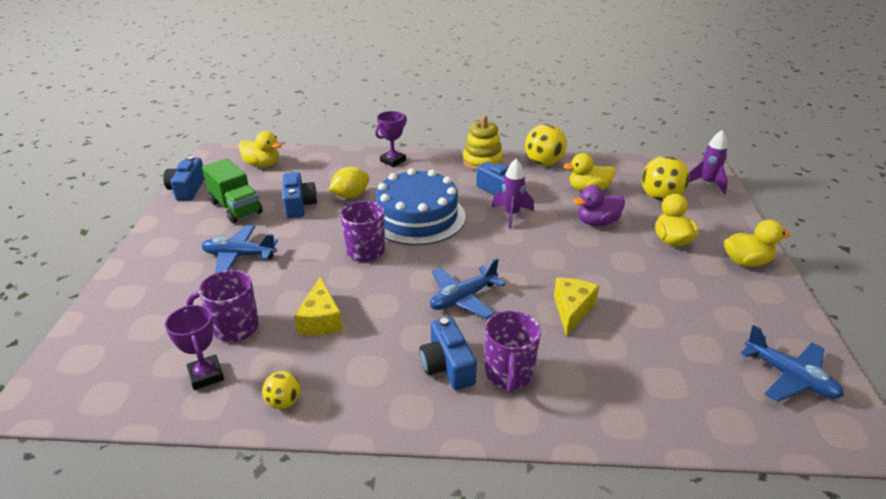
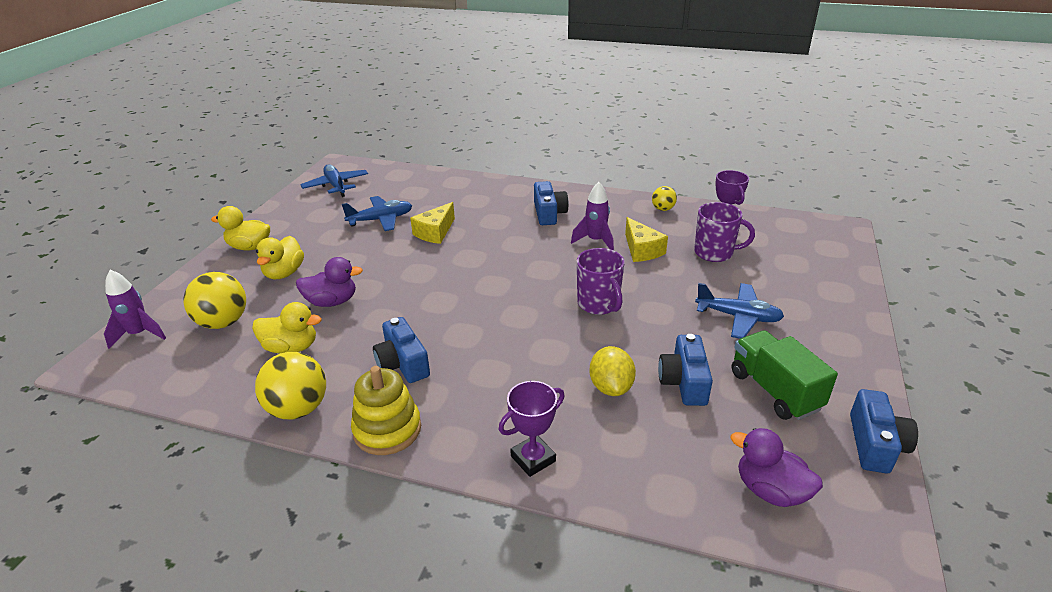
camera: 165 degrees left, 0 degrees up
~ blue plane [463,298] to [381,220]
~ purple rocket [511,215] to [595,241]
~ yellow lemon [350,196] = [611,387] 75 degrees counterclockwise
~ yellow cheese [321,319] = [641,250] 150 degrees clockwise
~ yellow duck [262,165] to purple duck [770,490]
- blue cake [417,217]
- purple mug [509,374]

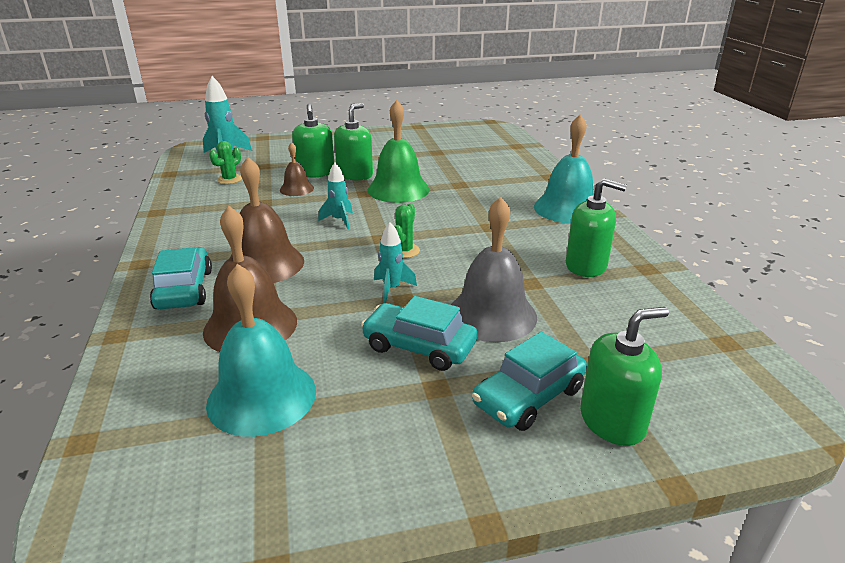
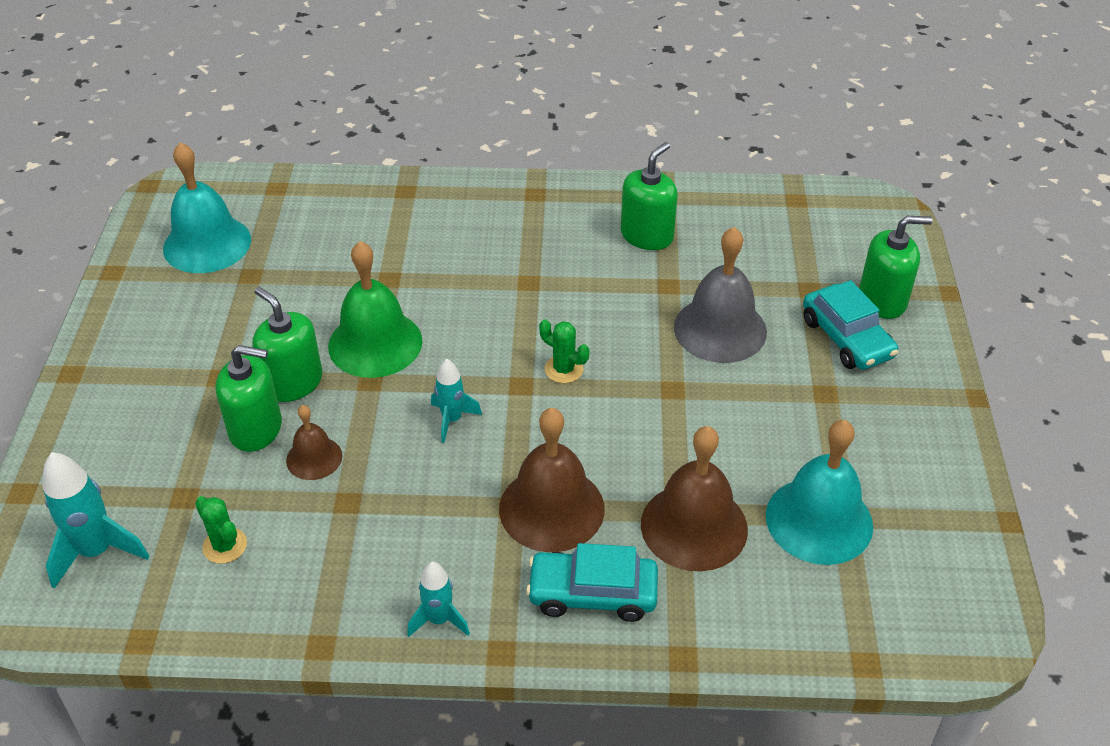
camera: 75 degrees left, 15 degrees up
~ turquoise bell [567,208] to [207,244]
~ turquoise rocket [392,289] to [439,620]
~ green soap dispenser [612,421] = [882,300] 90 degrees clockwise
- turquoise car [419,346]

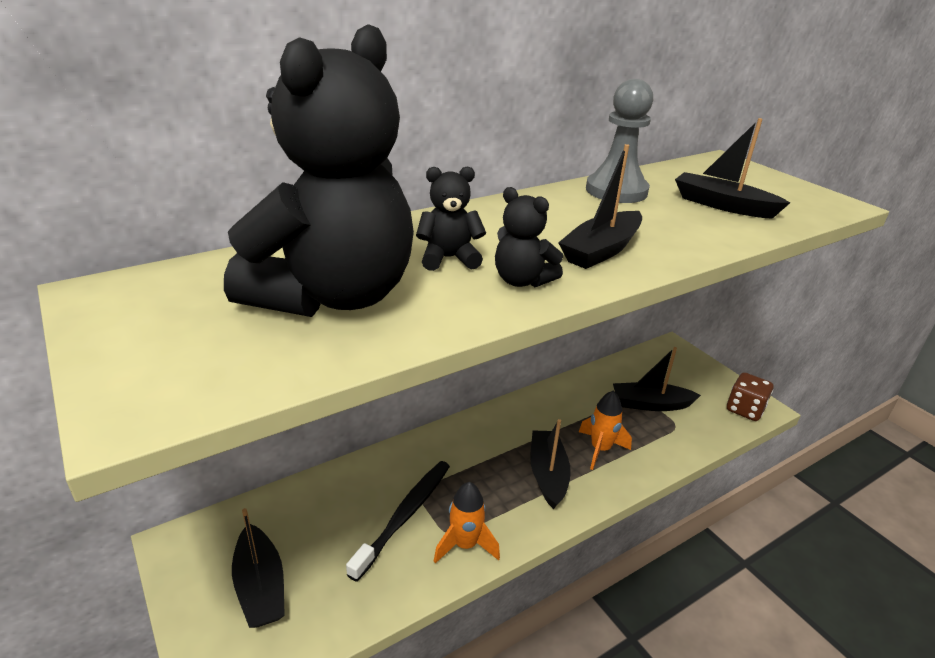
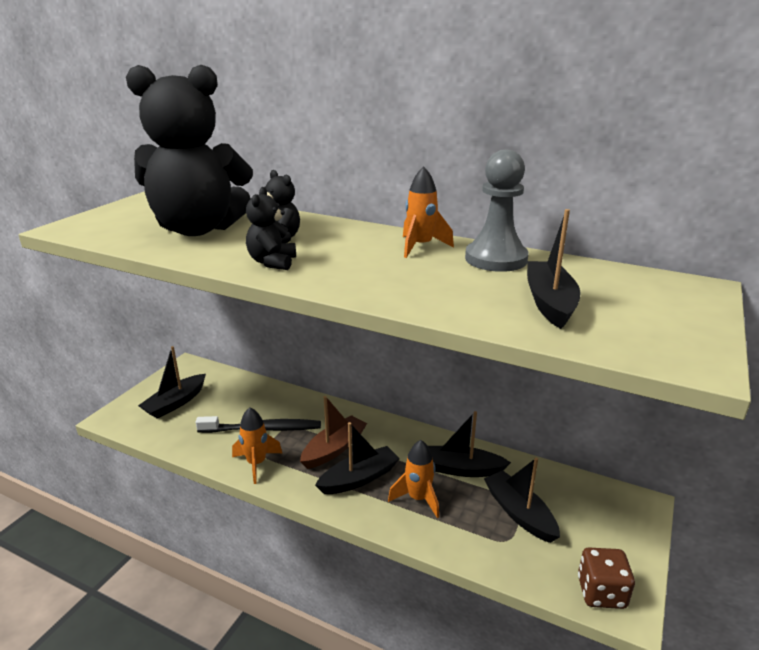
camera: 60 degrees right, 5 degrees down
+ brown boat [334,449]
+ orange rocket [420,247]
~ black boat [601,250] to [460,469]

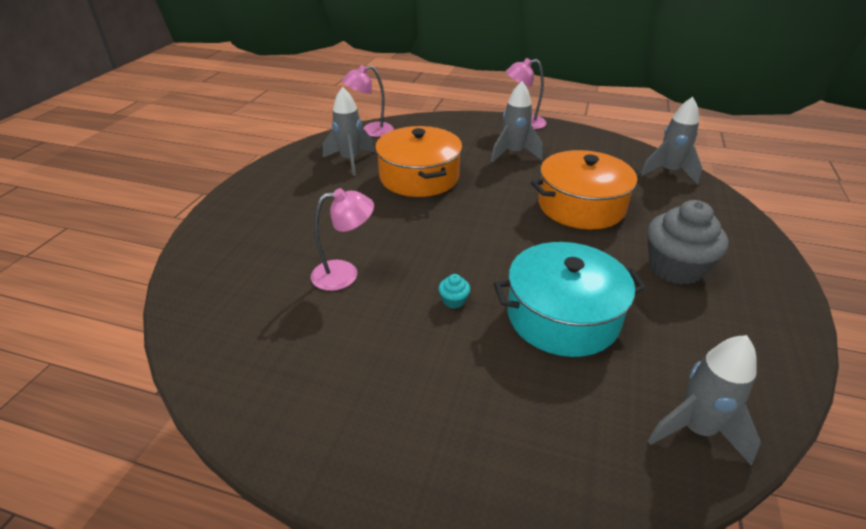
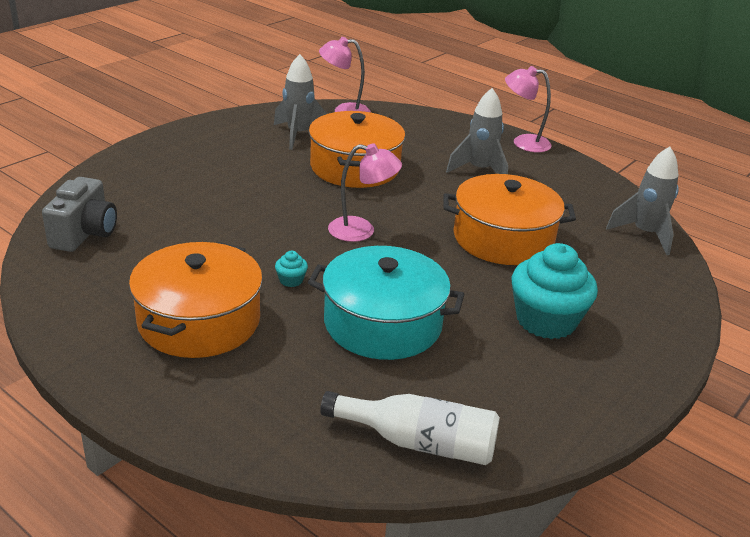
camera: 20 degrees right, 5 degrees down
+ grey camera [85,234]
+ orange pot [199,321]
~ grey rocket [696,429] to white bottle [419,442]
~ pink lamp [345,274] to [361,231]
~ grey cupcake [675,268] to turquoise cupcake [546,320]

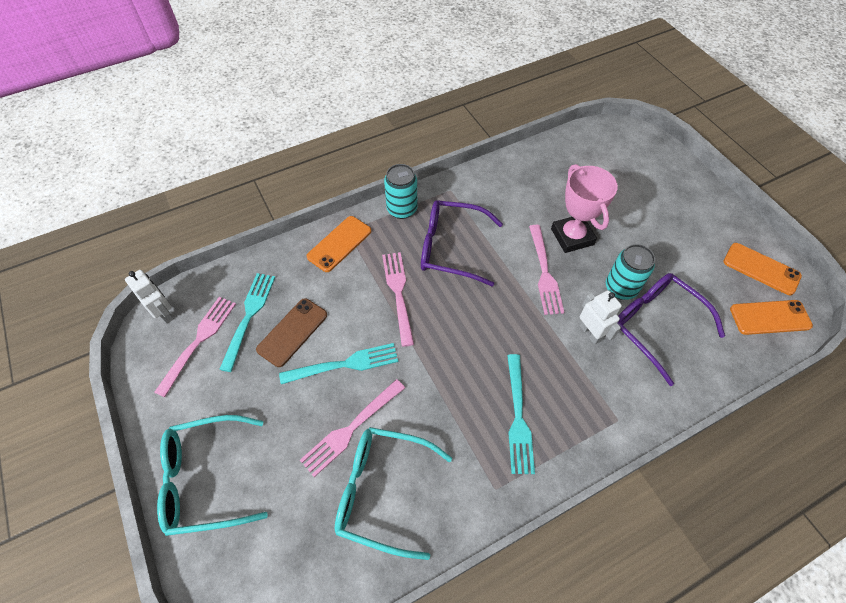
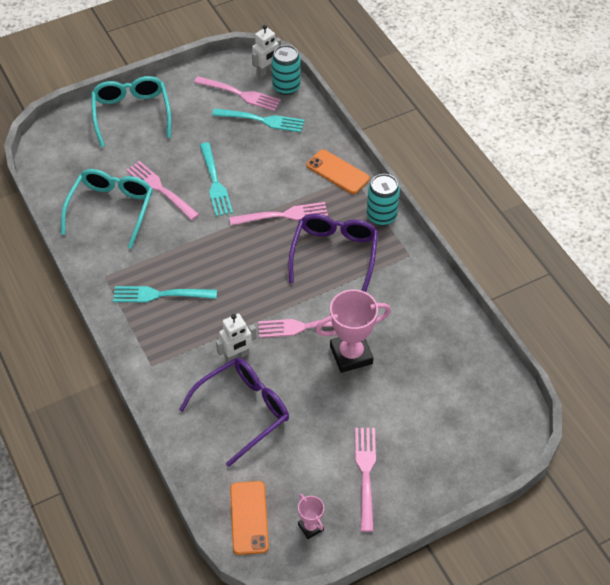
camera: 90 degrees right, 5 degrees down
~ turquoise can [620,288] to [286,87]
~ orange phone [761,269] to pink trophy [310,527]
+ pink fork [365,473]
- brown phone [292,332]

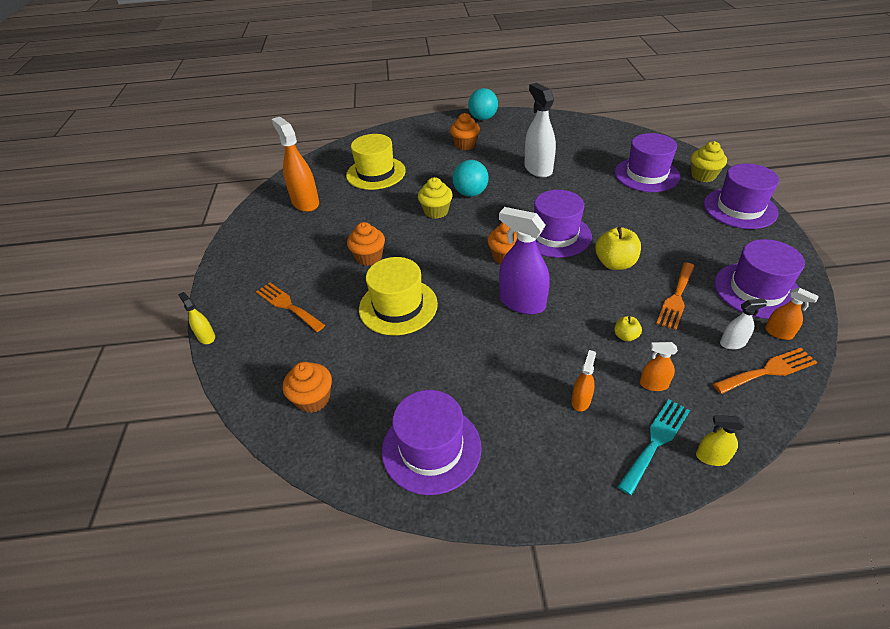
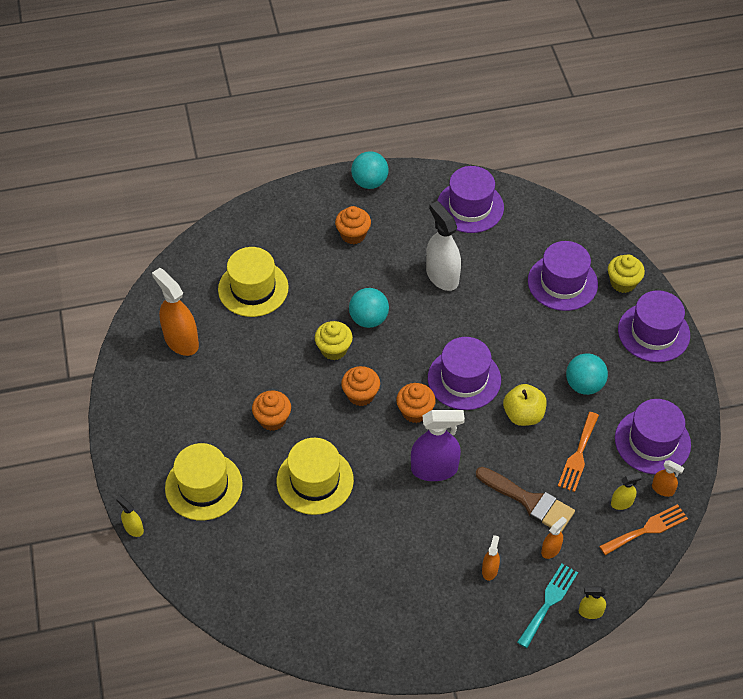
camera: 10 degrees left, 10 degrees up
~ orange fork [288,305] to yellow hat [203,486]
~ orange cupcake [313,399] to [360,395]
~ purple spray bottle [522,302] = [434,469] 150 degrees clockwise
~ purple hat [431,448] to [470,207]
~ yellow apple [625,336] to brown brush [529,501]
~ orange spray bottle [653,384] = [551,550] 135 degrees clockwise
+ turquoise ball [584,385]
~ white spray bottle [732,343] to yellow spray bottle [622,503]

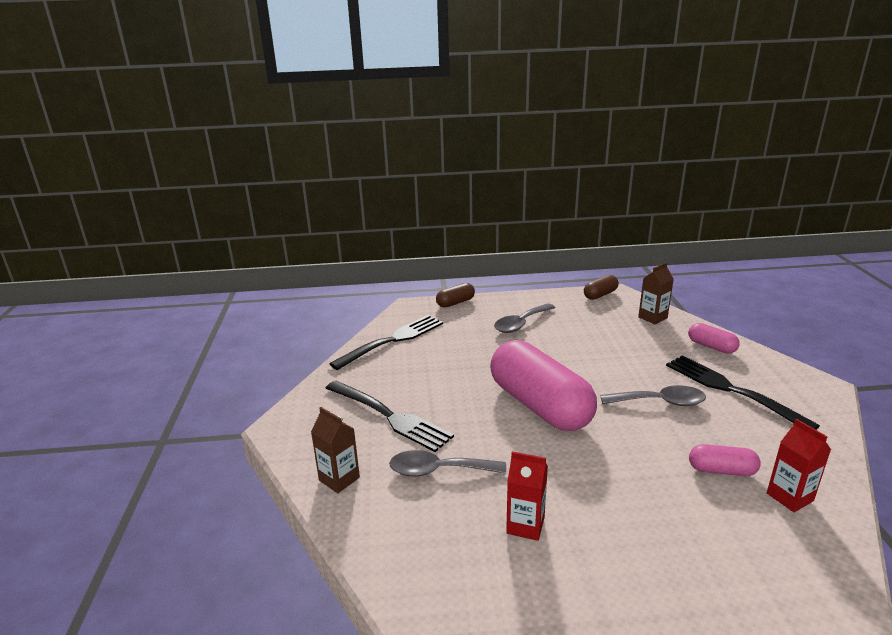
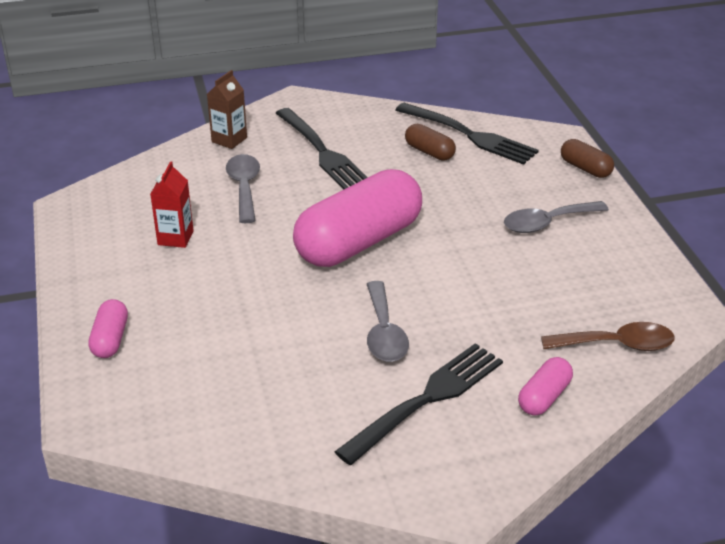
camera: 80 degrees right, 10 degrees up
~ pink capsule [721,470] to [110,339]
~ black fork [389,416] = [322,152] 60 degrees counterclockwise
~ brown capsule [600,295] to [429,152]
~ grey spoon [521,324] = [547,223] 60 degrees counterclockwise
~ brown carton [652,317] to brown spoon [617,345]
- red carton [789,497]

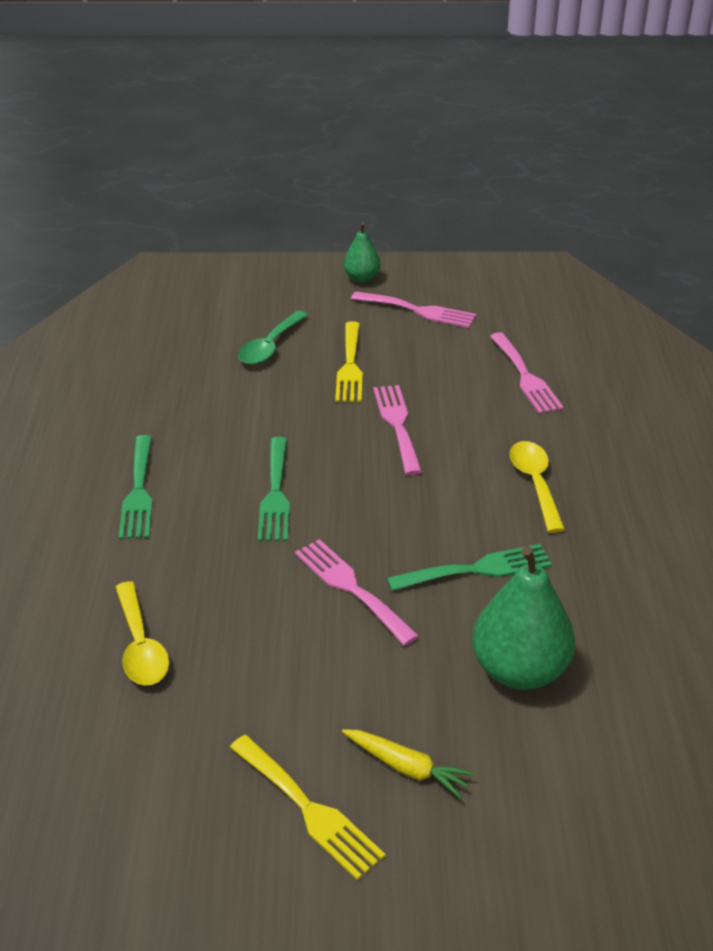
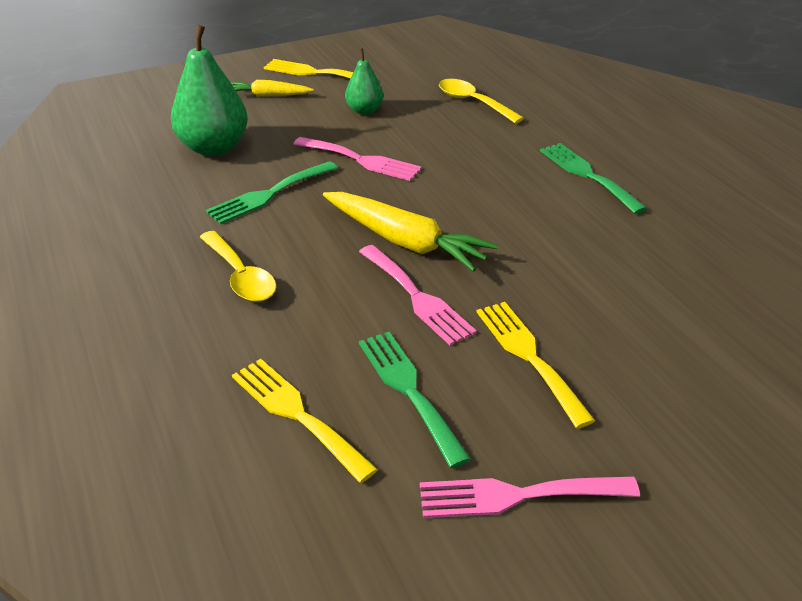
camera: 155 degrees right, 0 degrees up
~ pink fork [525,377] to yellow fork [296,414]
+ yellow carrot [405,241]
~ green pear [362,278] to [364,110]
~ green fork [275,494] to [409,390]
- green spoon [270,346]

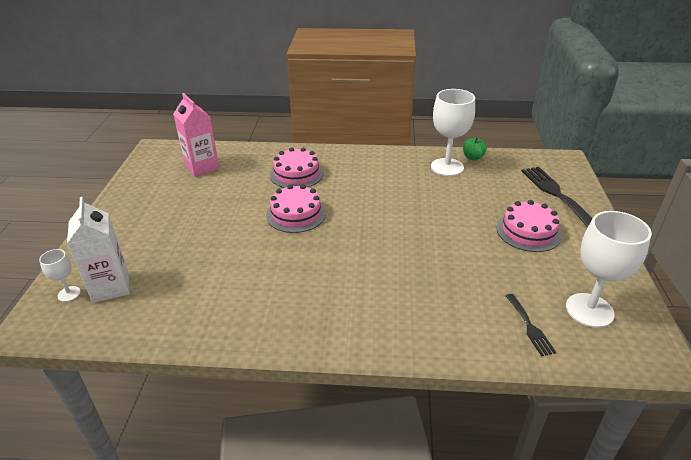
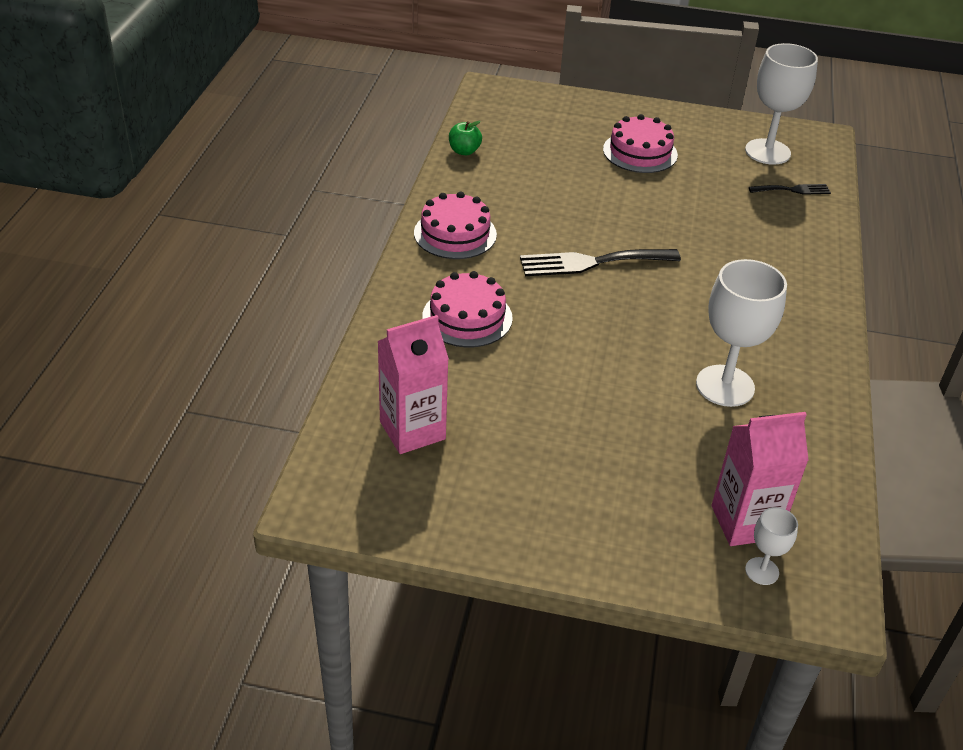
camera: 85 degrees left, 5 degrees up
~ pink cake [296,214] to [455,234]
~ black fork [555,193] to [592,262]
~ white goblet [447,167] to [725,386]
~ white carton [111,287] to pink carton [745,522]

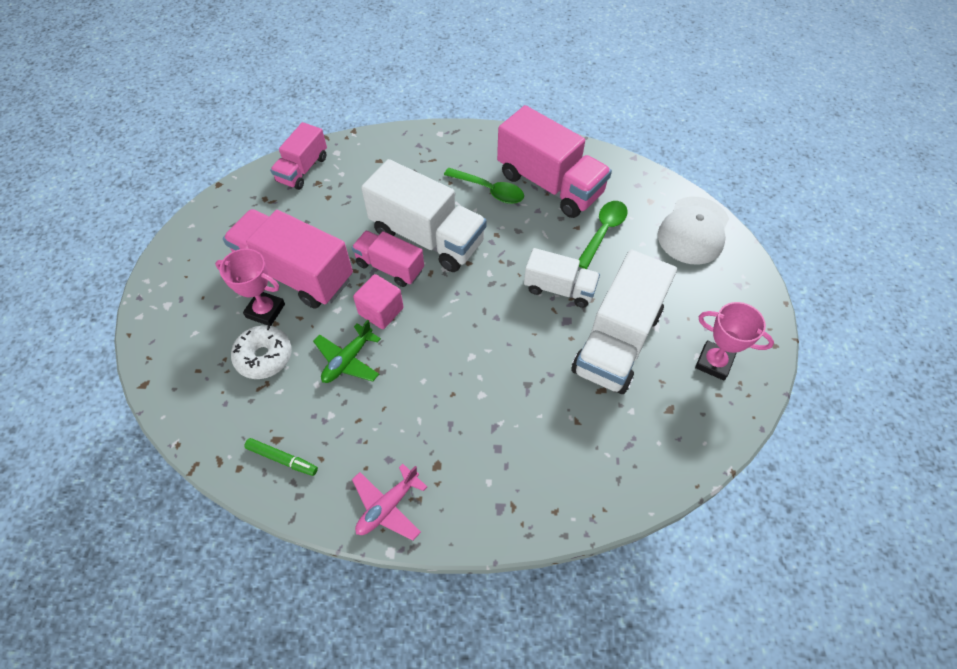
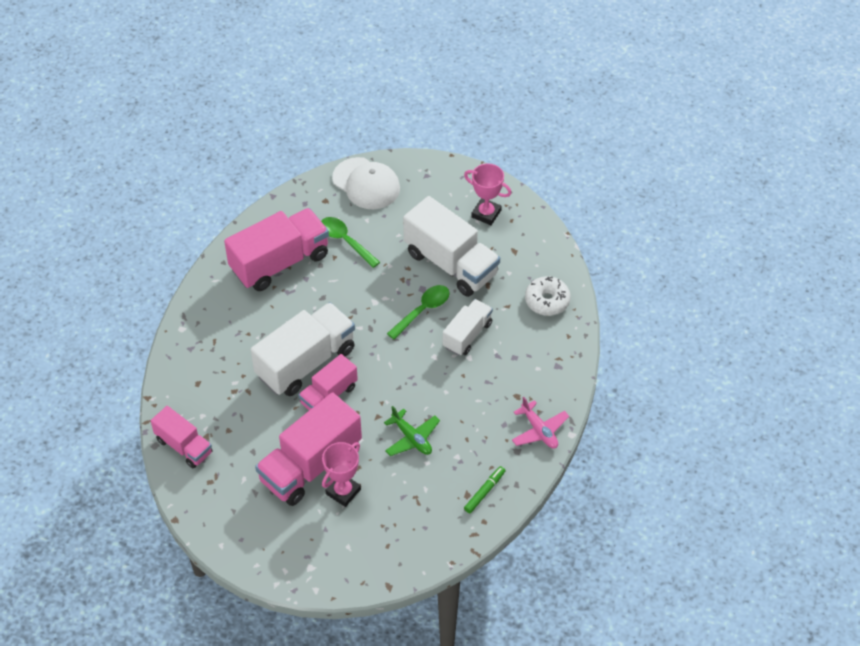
camera: 75 degrees left, 5 degrees down
~ green spoon [489,190] to [423,310]
~ white truck [559,289] to [467,335]
~ pink trophy [714,362] = [486,214] 75 degrees clockwise
~ white donut [264,357] to [547,301]
- pink cube [381,311]

